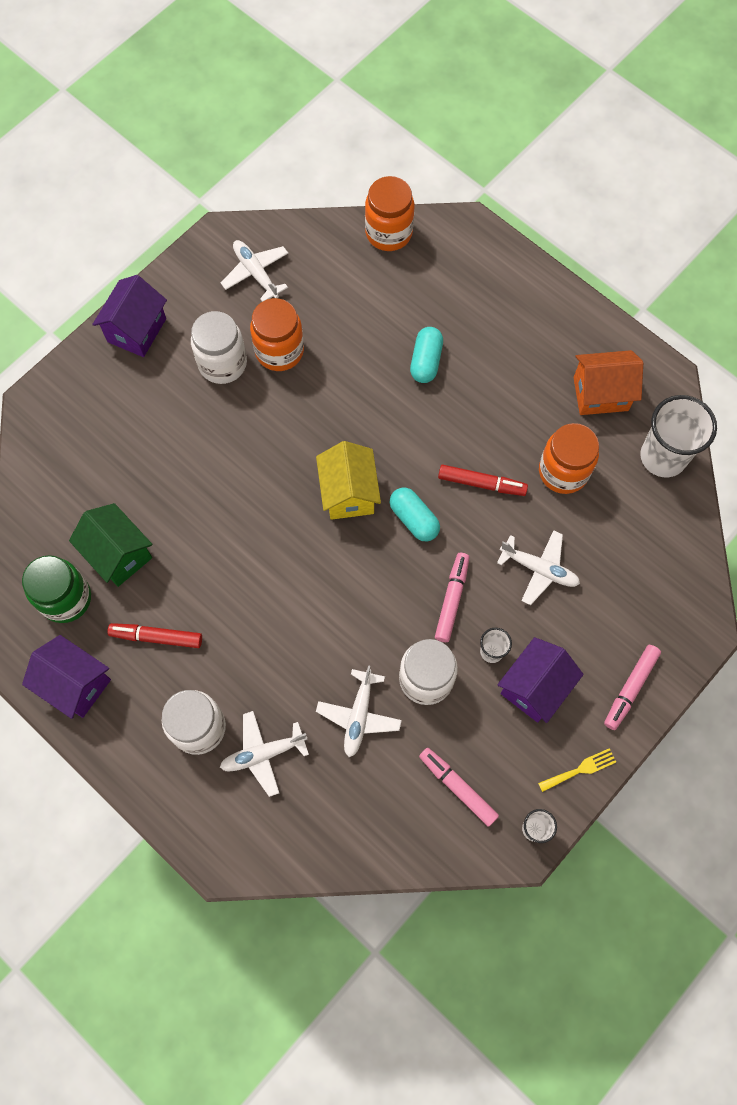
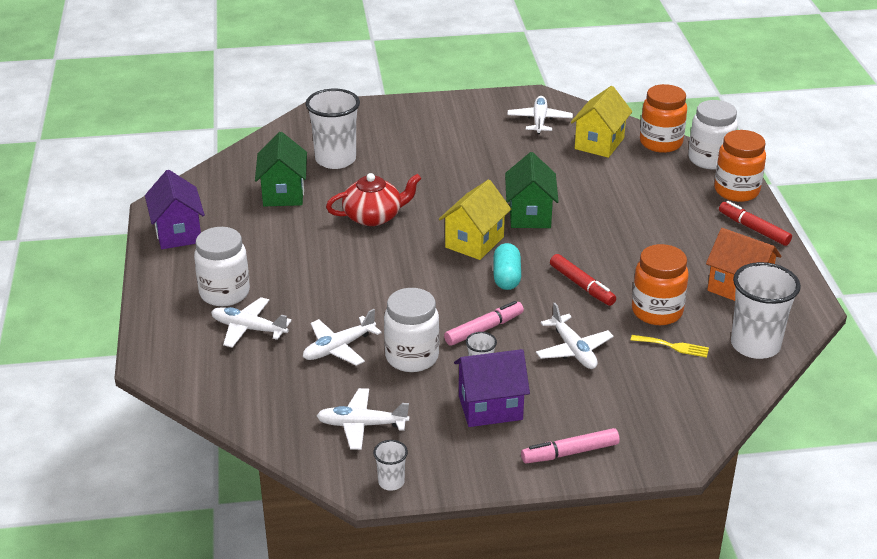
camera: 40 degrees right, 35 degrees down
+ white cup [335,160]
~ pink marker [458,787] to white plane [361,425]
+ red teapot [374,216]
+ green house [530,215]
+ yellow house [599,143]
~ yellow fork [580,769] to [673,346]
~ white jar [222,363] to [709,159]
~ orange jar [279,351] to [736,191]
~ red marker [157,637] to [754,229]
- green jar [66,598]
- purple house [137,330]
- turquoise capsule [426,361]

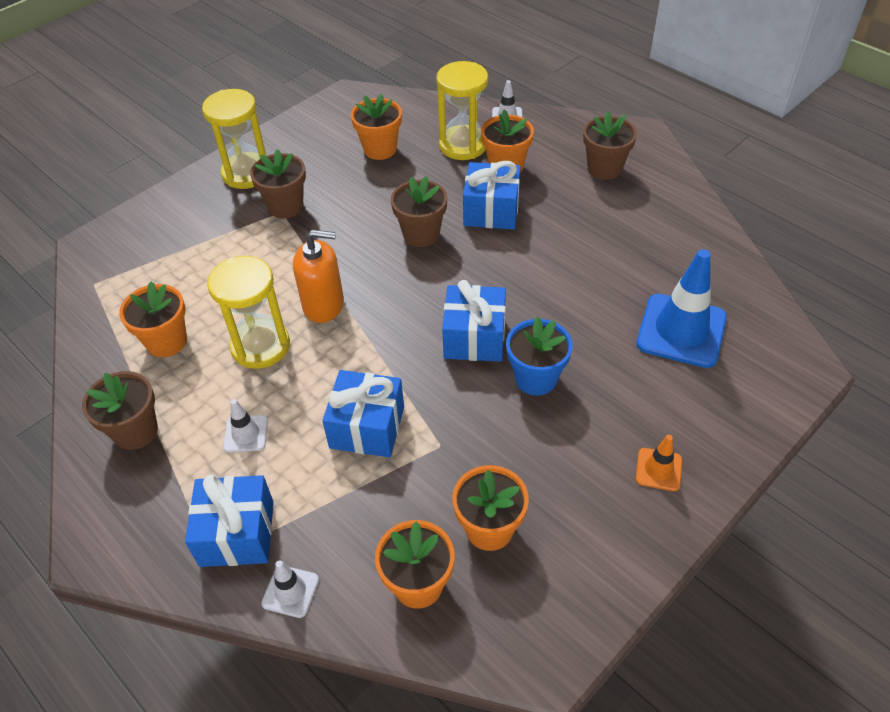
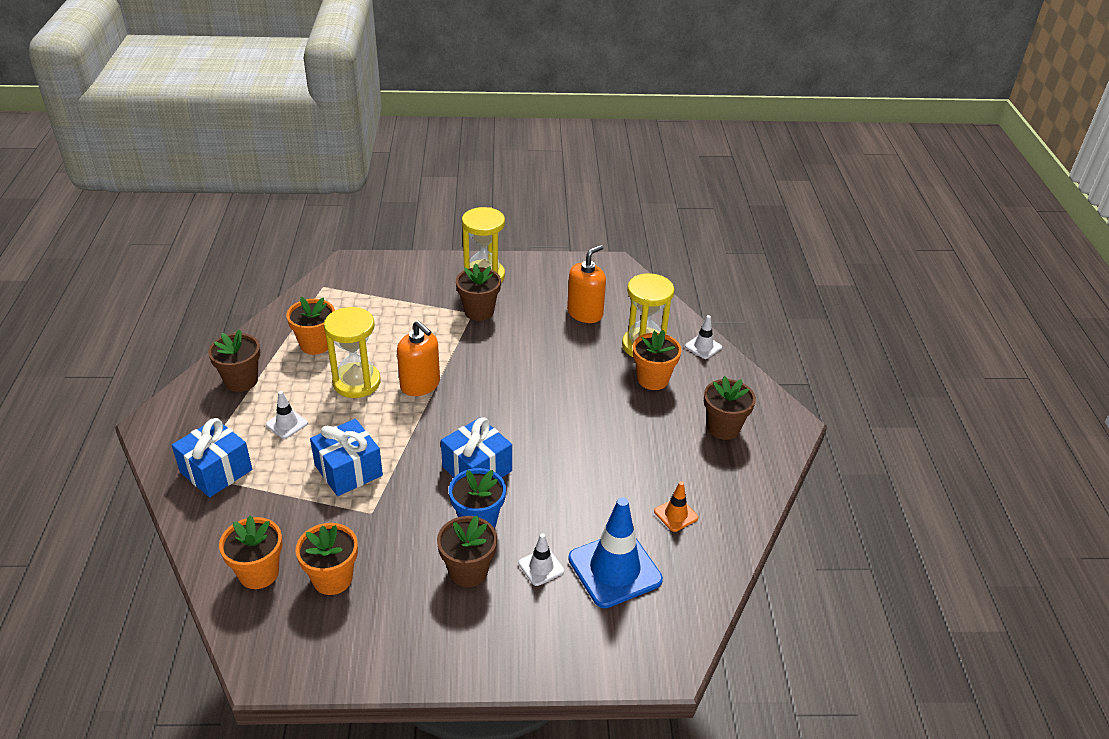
camera: 40 degrees right, 10 degrees down
~ brown flower pot [421,234] to [468,571]
~ white traffic cone [290,591] to [541,567]
~ orange flower pot [380,149] to orange soap dispenser [585,313]
~ orange traffic cone [658,469] to [676,514]
- blue gift [491,211]

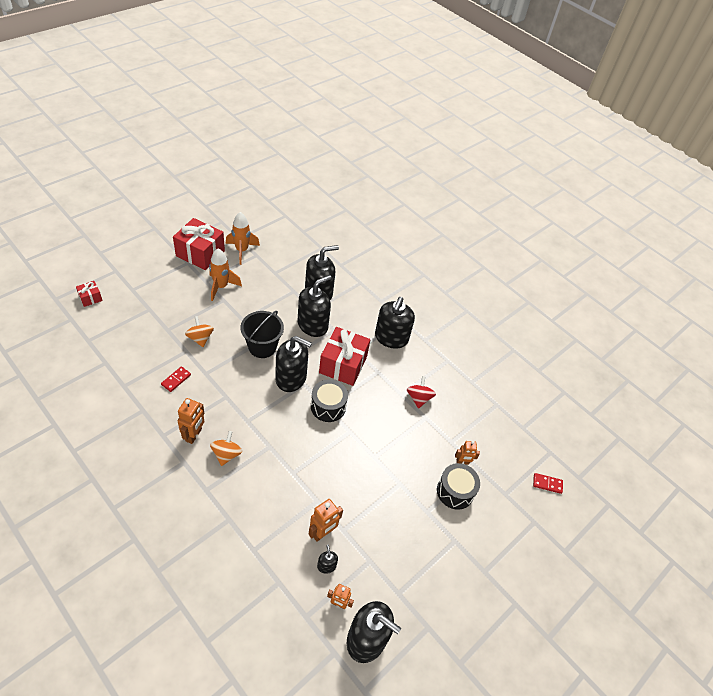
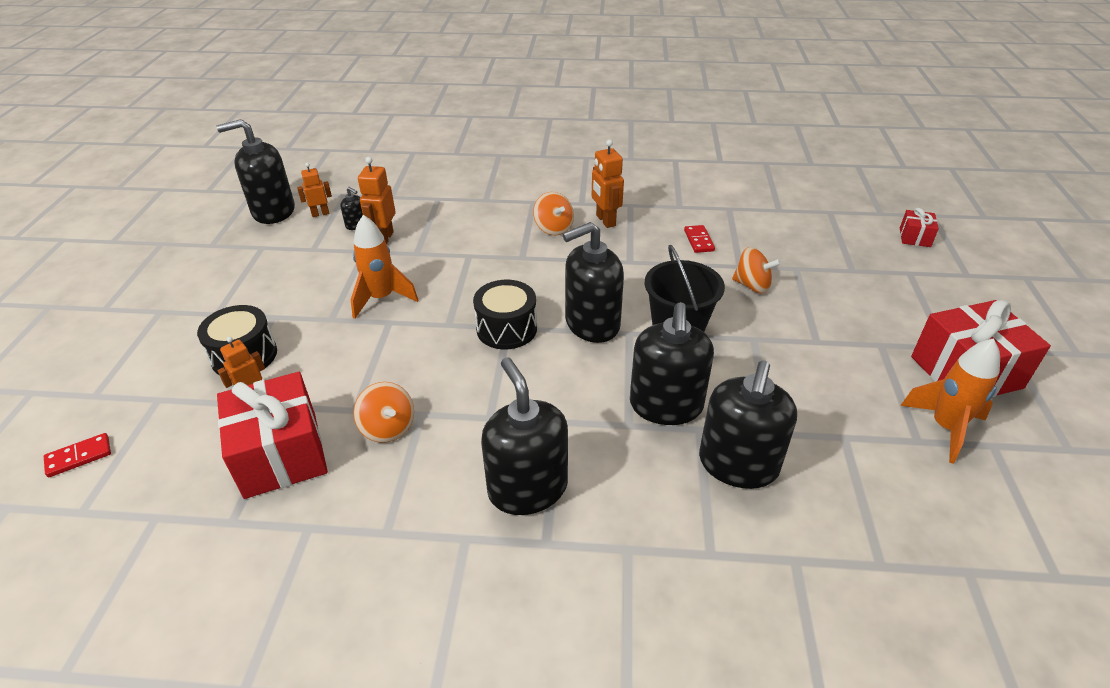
camera: 145 degrees right, 10 degrees down
~ red gift [343,364] to [281,454]
~ orange rocket [221,287] to [381,298]
~ red spinning top [419,398] to orange spinning top [388,428]

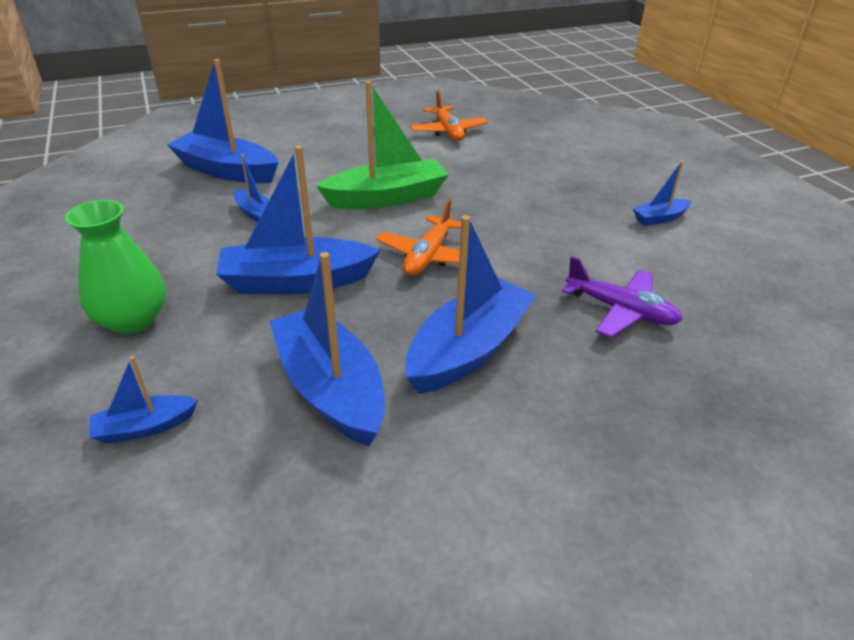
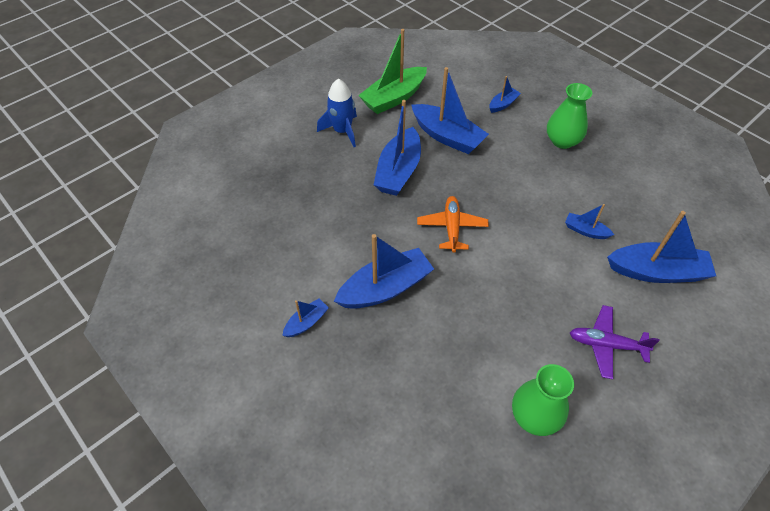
camera: 160 degrees right, 15 degrees up
+ blue rocket [342,131]
~ blue boat [296,281] to [385,288]
~ green boat [387,198] to [394,98]
~ orange plane [448,131] to green vase [534,416]
~ purple plane [620,310] to [606,345]

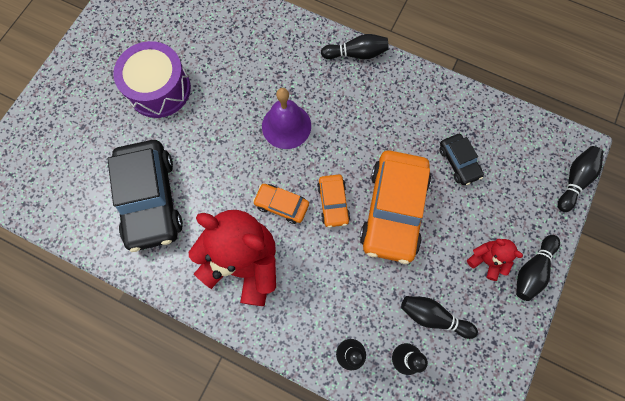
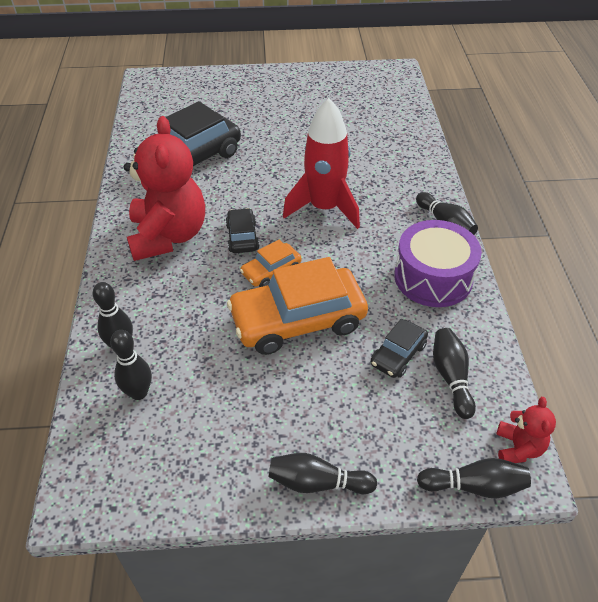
camera: 60 degrees right, 25 degrees down
~ orange car [281,205] to black car [242,237]
~ purple bell [286,126] to red rocket [324,208]
~ purple drum [159,89] to [433,277]
~ black bowling pin [433,317] to [451,377]
~ red teddy bear [486,260] to [518,448]

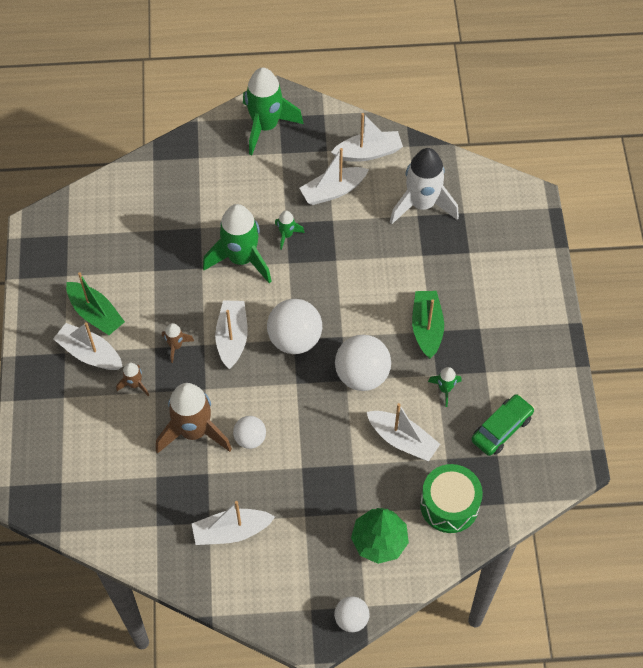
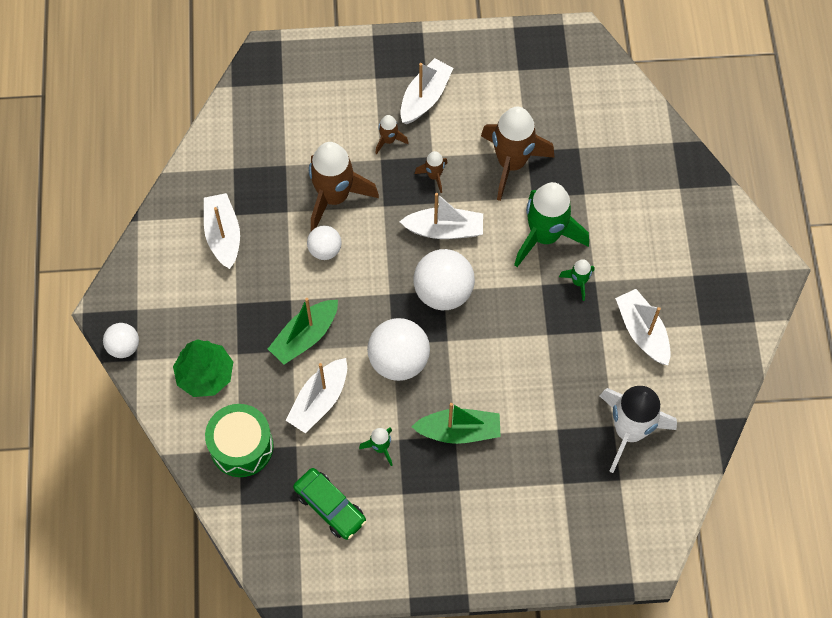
camera: 90 degrees right, 5 degrees up
~ green boat [95,314] to [305,336]
+ brown rocket [511,163]
- green rocket [266,126]
- white boat [368,152]

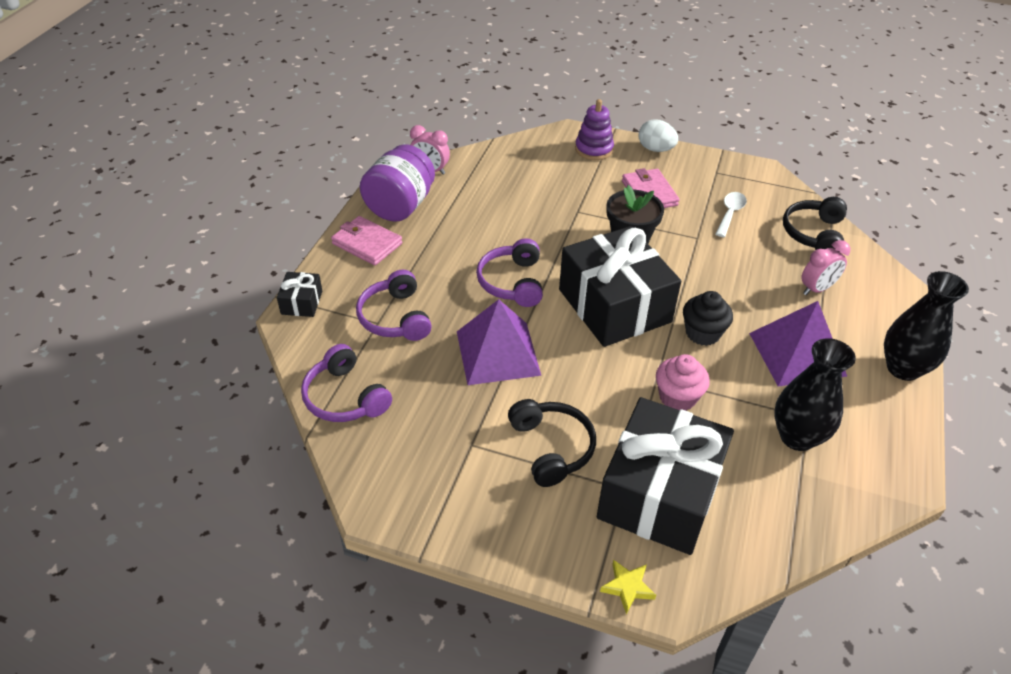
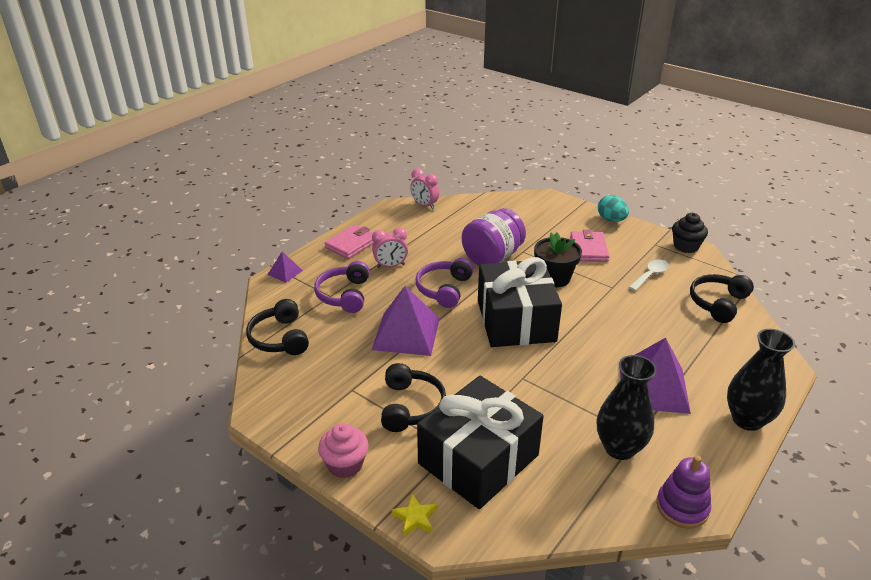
camera: 20 degrees right, 10 degrees down
~ purple headphones [345,397] to black headphones [280,338]
~ black gift [302,302] to purple pyramid [285,272]
~ pink cupcake [677,397] to [345,464]
~ pink wallet [367,244] = [351,244] 75 degrees clockwise
~ pink clock [817,289] to [390,266]
~ purple jar [400,206] to [492,257]
~ white egg [655,149] to turquoise egg [611,220]
~ purple stacking toy [594,149] to [682,507]
~ black cupcake [702,333] to [686,246]

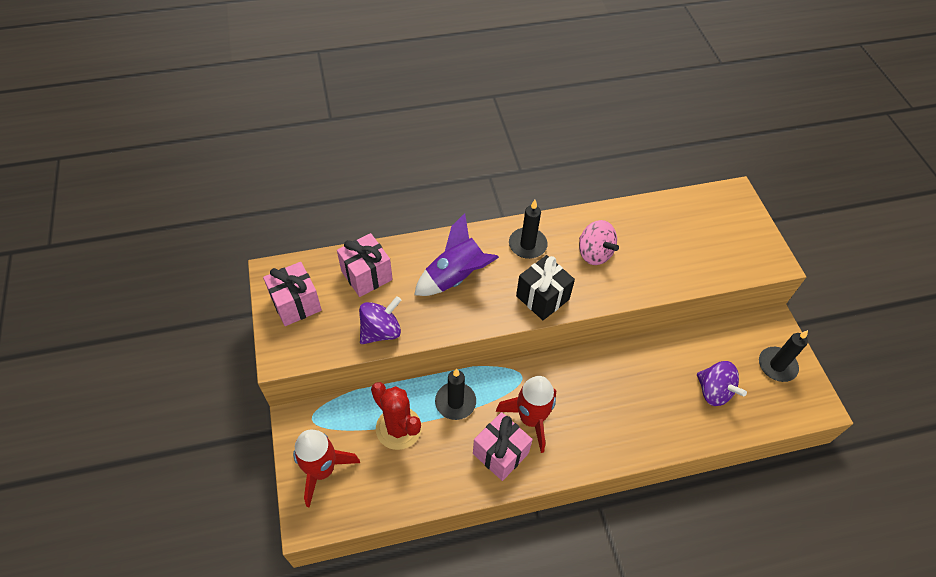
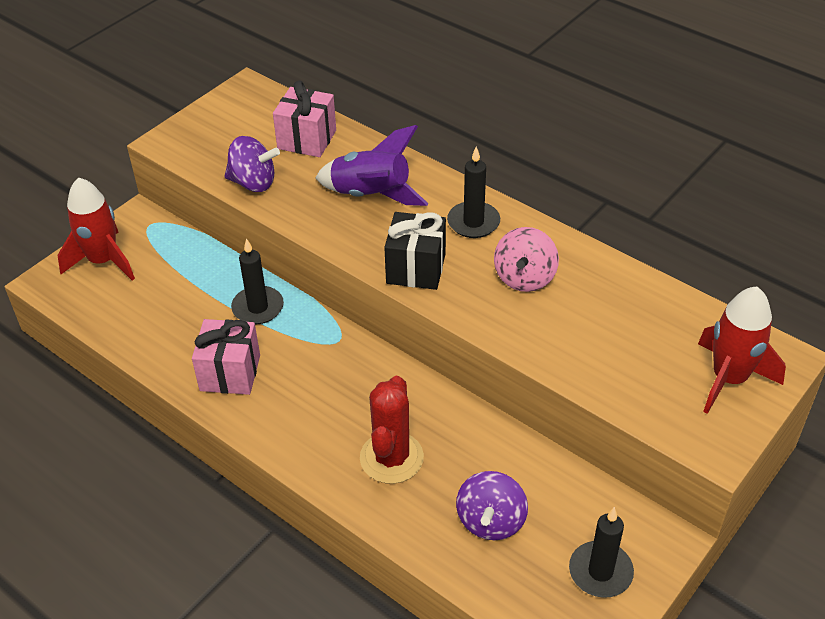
camera: 55 degrees right, 10 degrees down
~ red cactus [398,428] to [391,458]
~ red rocket [531,419] to [729,379]
- pink gift [296,304]

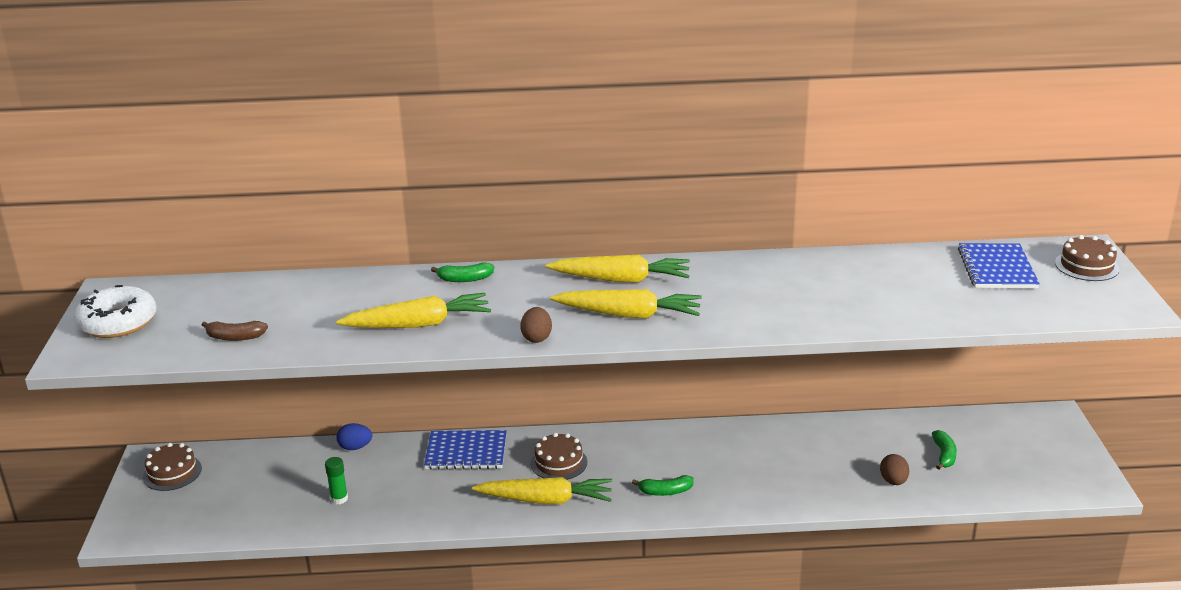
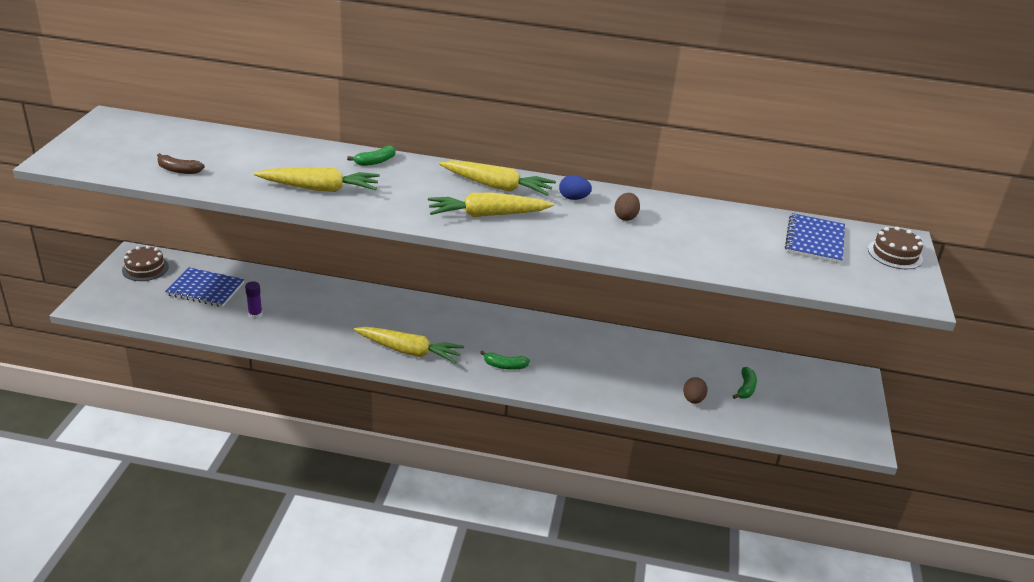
camera: 10 degrees right, 5 degrees up
~ blue notebook [466,452] to [205,289]
~ green glue stick [339,499] to purple glue stick [255,315]
~ green banana [465,279] = [375,161] 45 degrees counterclockwise
~ yellow carrot [629,314] = [487,215] 150 degrees clockwise
~ blue egg [355,447] to [573,198]
~ brown egg [537,338] to [625,217]
- white donut [118,322]
- brown cake [559,463]

